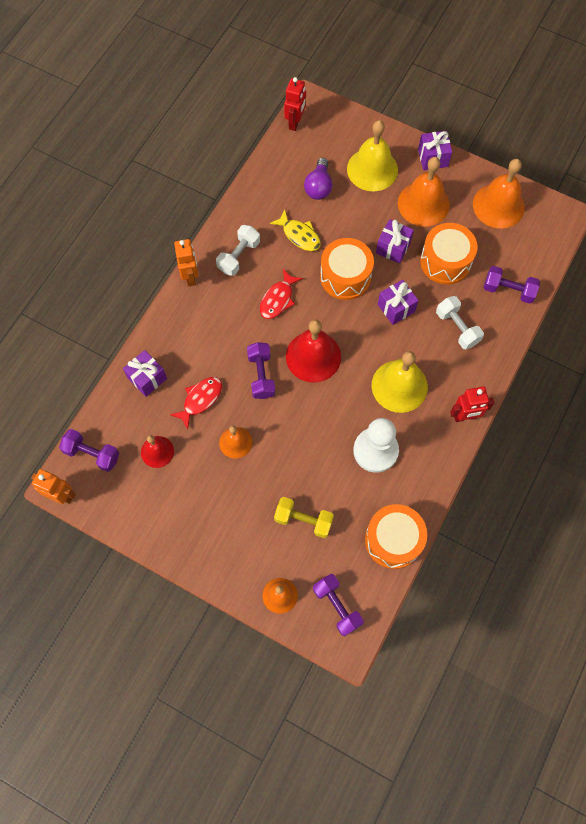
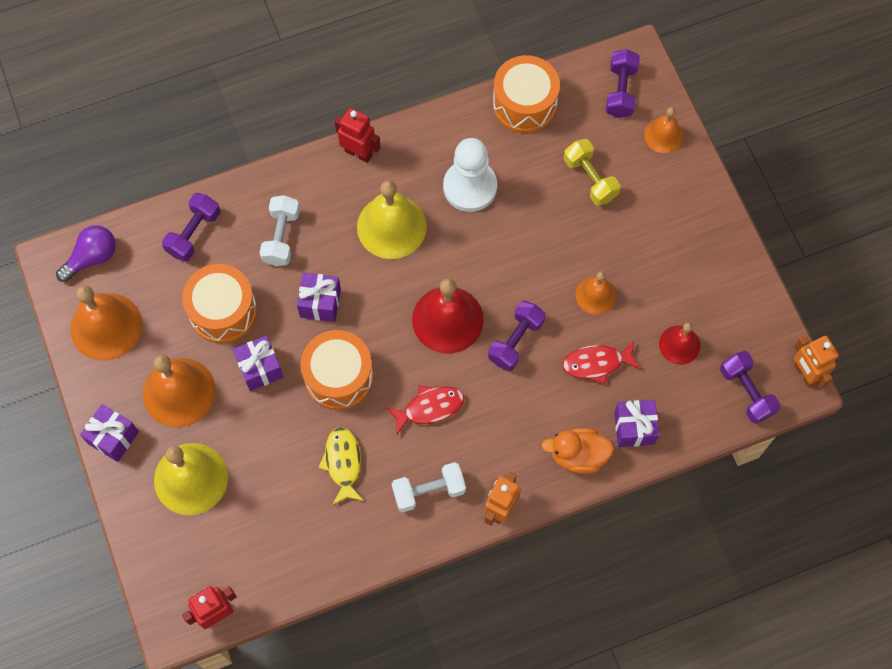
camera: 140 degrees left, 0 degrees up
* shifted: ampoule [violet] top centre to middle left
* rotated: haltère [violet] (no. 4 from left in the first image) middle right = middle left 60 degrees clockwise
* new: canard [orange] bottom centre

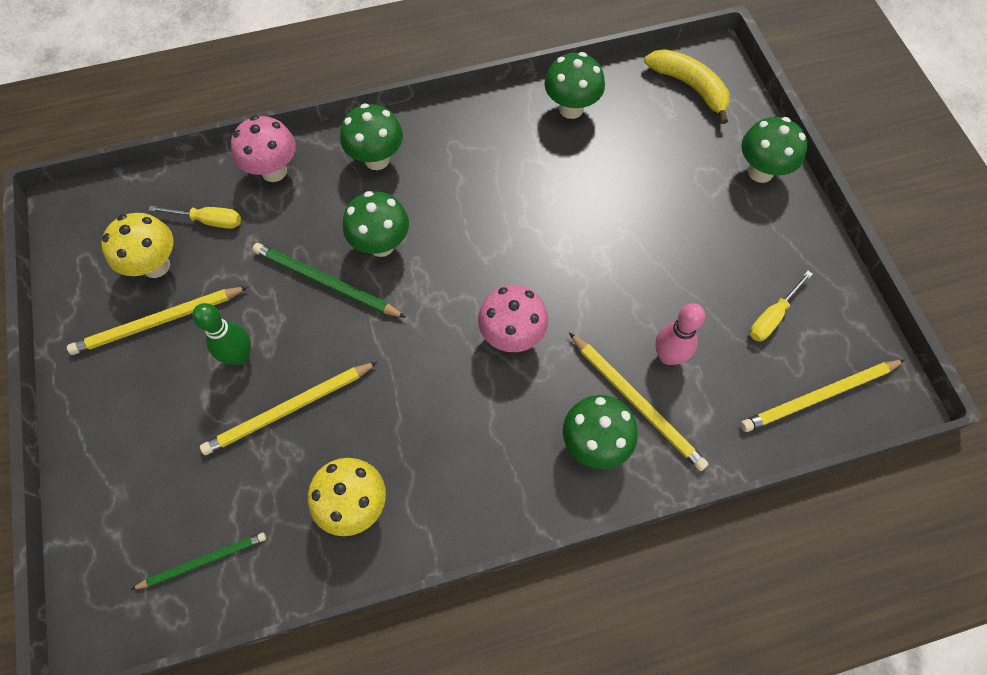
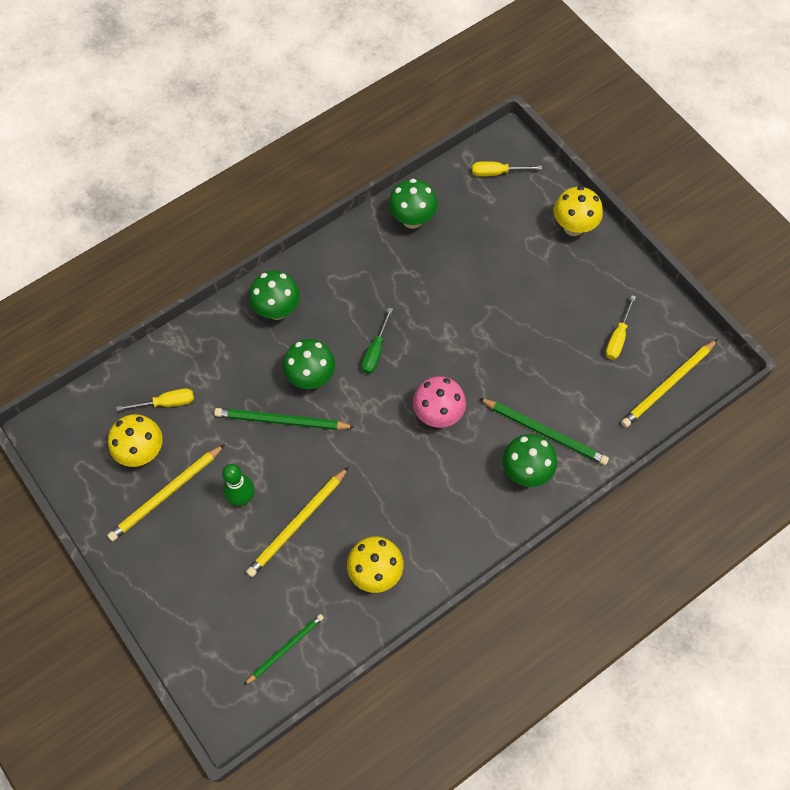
camera: 20 degrees left, 0 degrees up
* gone: champignon [rose] (no. 1 from left) top left
* repainted: crayon [jaune] (no. 3 from left) centre to crayon [vert] (no. 3 from left) middle right
* swapped: banane [jaune] top right to tournevis [jaune] (no. 2 from left) top centre
* gone: quille [rose] middle right
* repainted: champignon [vert] (no. 5 from left) top right to champignon [jaune] (no. 3 from left) top right
* new: tournevis [vert] centre

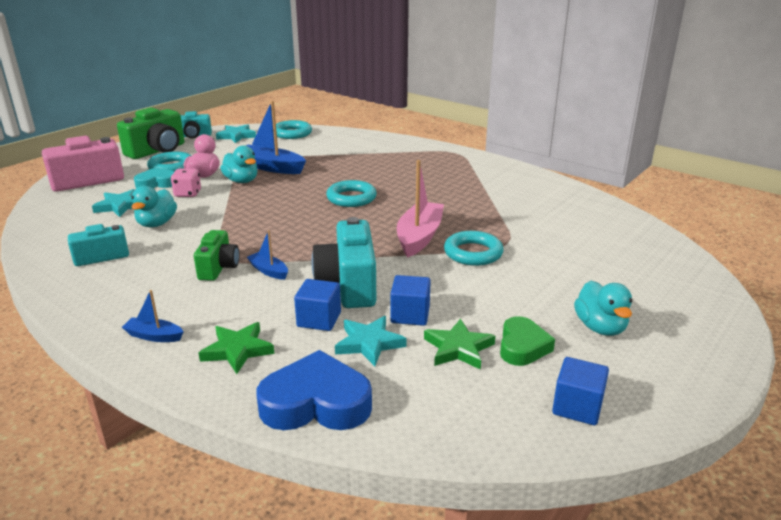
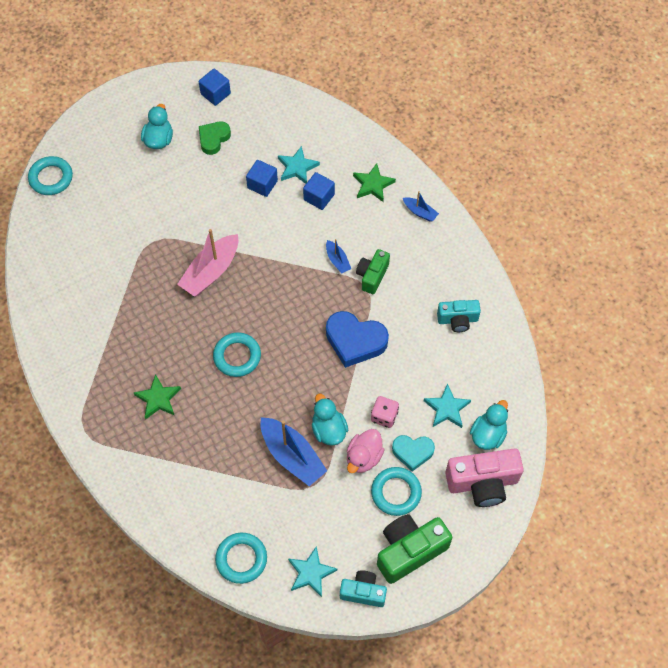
camera: 160 degrees left, 35 degrees up
* shifted: canard [turquoise] (no. 1 from left in the first image) middle left to canard [turquoise] (no. 3 from left) middle right
* shifted: cœur [bleu] bottom centre to centre
* gone: appareil photo [turquoise] (no. 3 from left) centre
* shifted: étoile [vert] (no. 2 from left in the first image) centre to étoile [vert] (no. 1 from left) middle left
* shifted: anneau [turquoise] (no. 4 from left in the first image) centre to anneau [turquoise] (no. 1 from left) top left

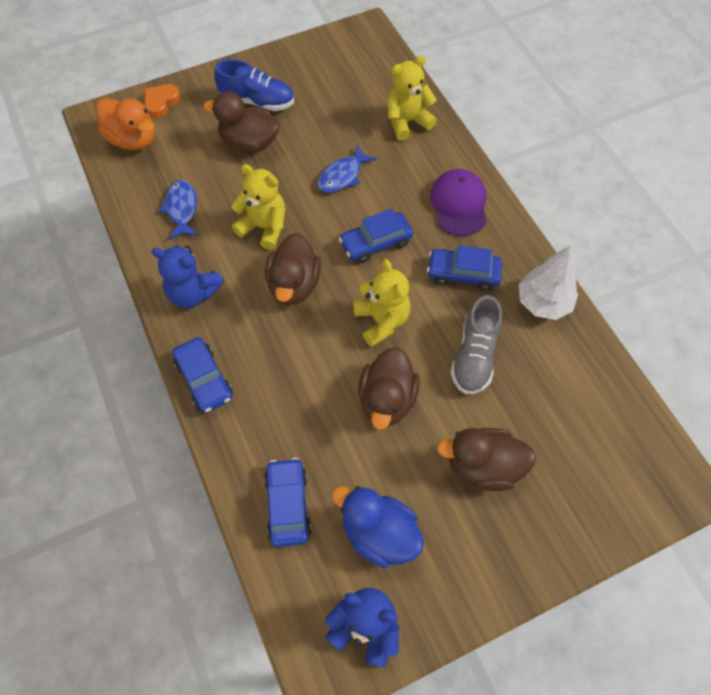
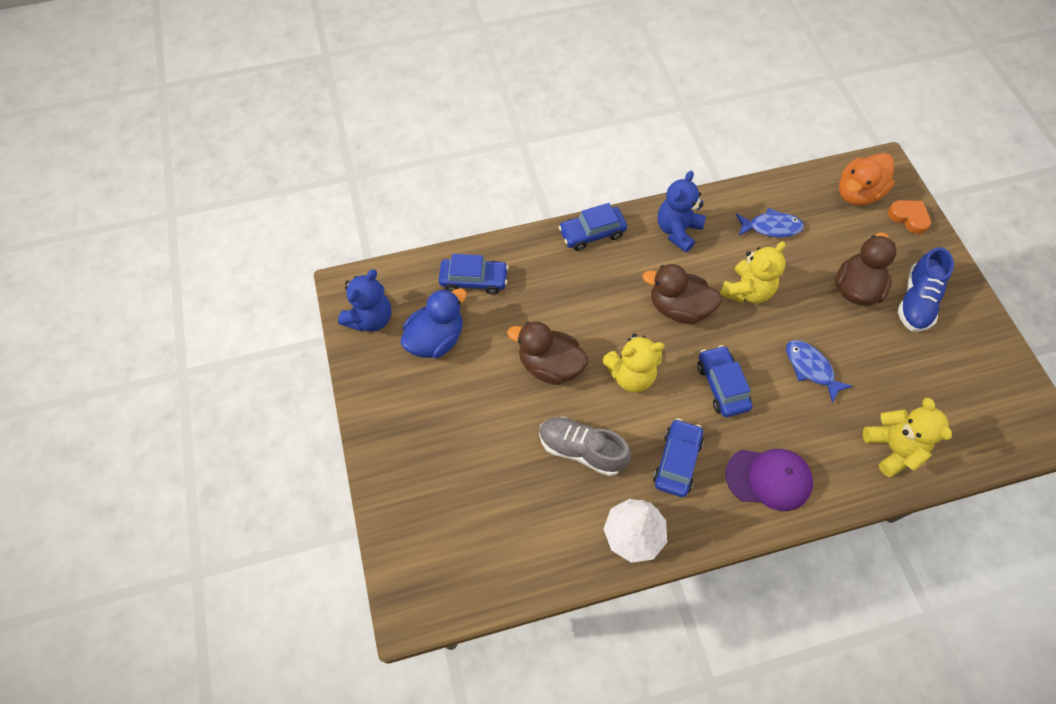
camera: 100 degrees right, 0 degrees up
* gone: canard [marron] (no. 4 from left) middle right

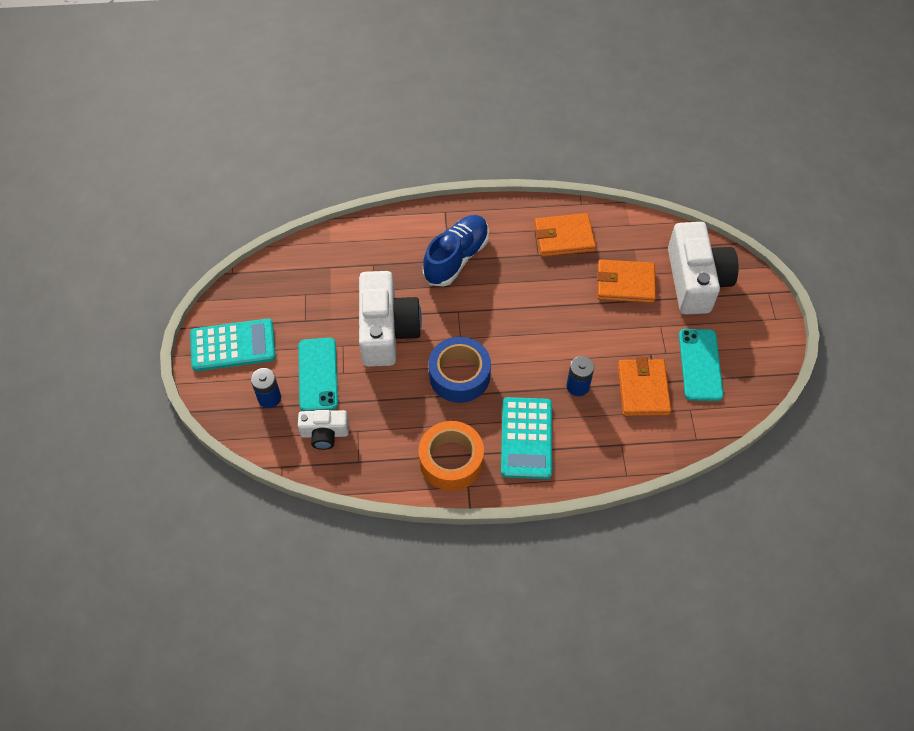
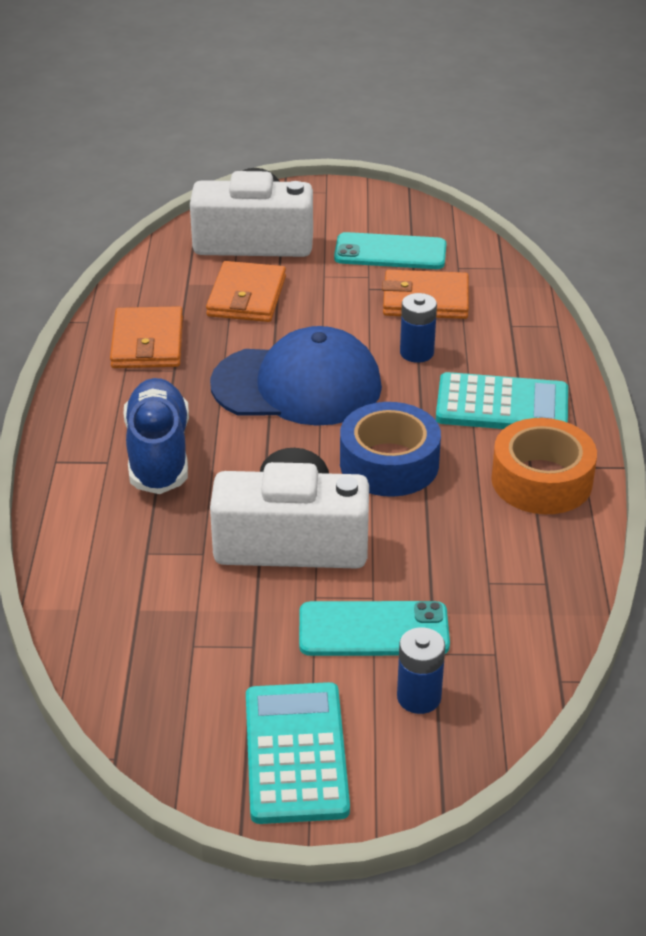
camera: 85 degrees left, 20 degrees down
* gone: appareil photo [blanc] (no. 1 from left) centre
* rotated: chaussure [bleu] centre = middle left 45 degrees clockwise
* new: casquette [bleu] centre

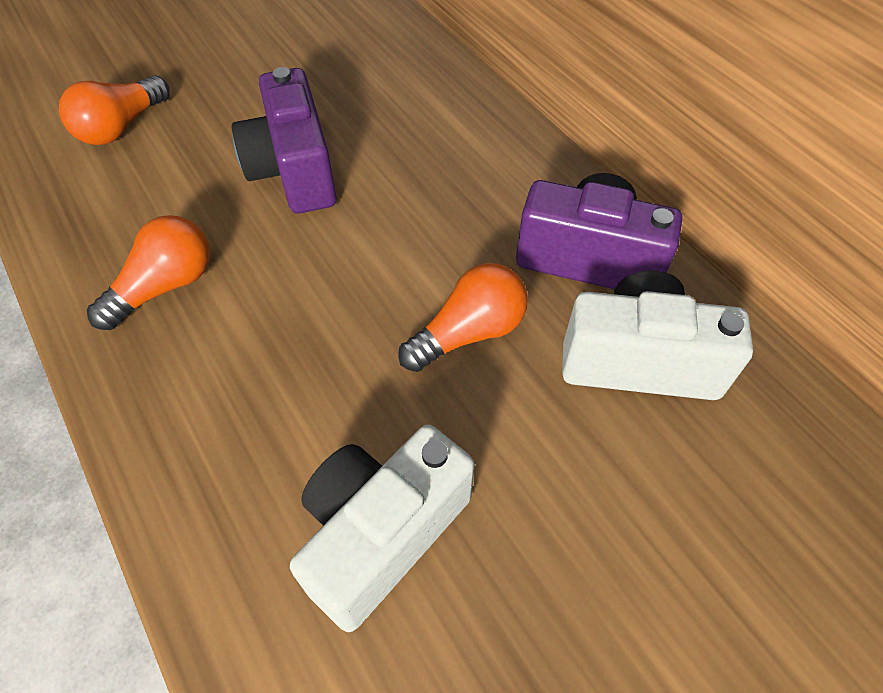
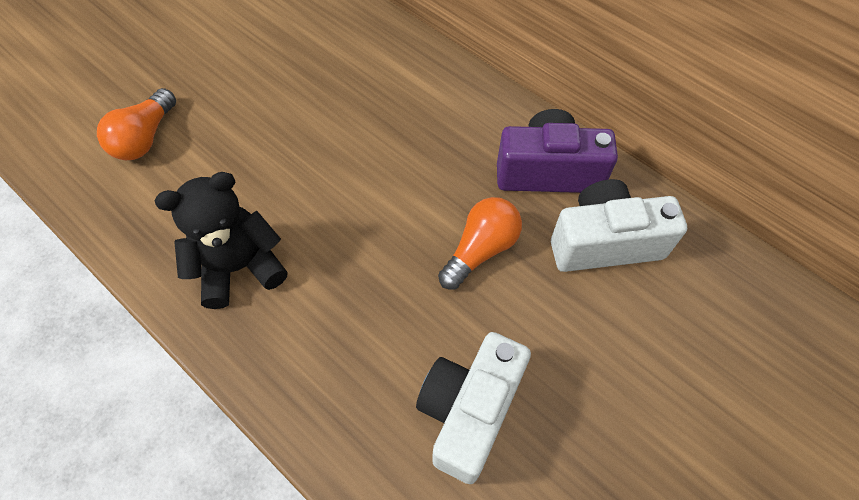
camera: 15 degrees left, 5 degrees up
* swapped: ampoule [orange] (no. 2 from left) middle left to ours en peluche [noir] middle left
* gone: appareil photo [violet] (no. 1 from left) top left

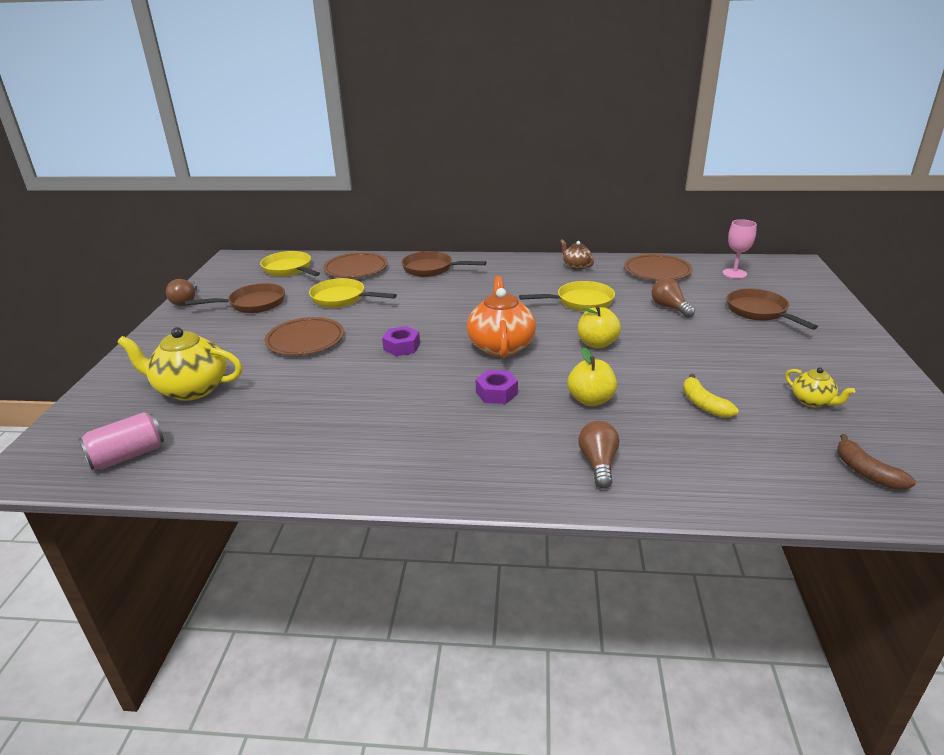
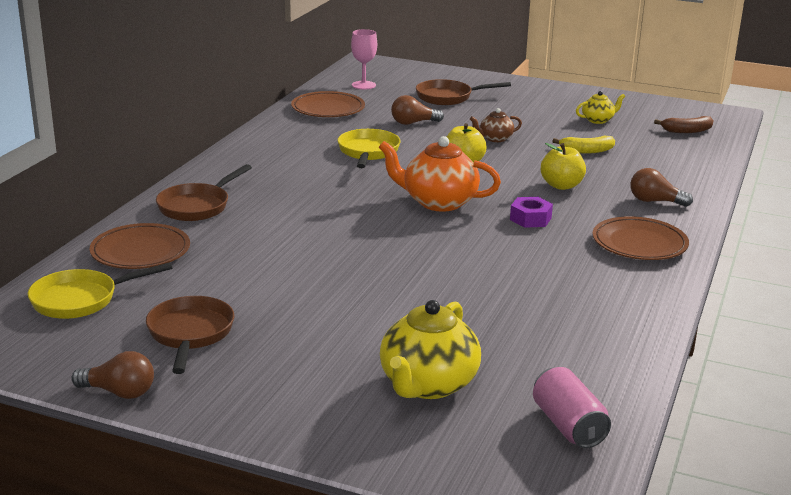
camera: 75 degrees left, 5 degrees down
* shifted: assiette [marron] (no. 1 from left in the first image) middle left to assiette [marron] (no. 3 from left) middle right
* gone: poêle [jaune] (no. 2 from left) centre
* gone: écrou [violet] (no. 1 from left) centre
* shifted: théière [marron] centre to top centre

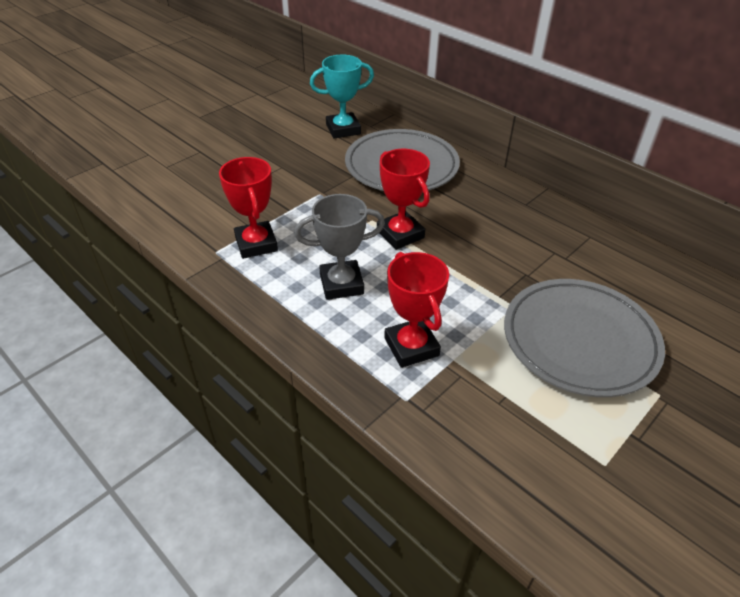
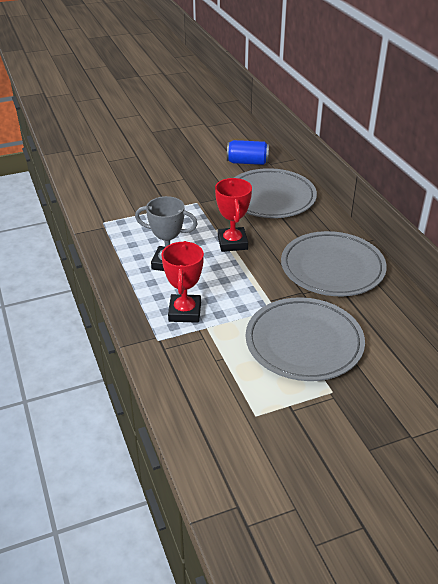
camera: 25 degrees right, 5 degrees down
* gone: trophée [rouge] (no. 1 from left) centre
* swapped: trophée [turquoise] top centre to canette [bleu] top centre
* new: assiette [gris] (no. 3 from left) middle right

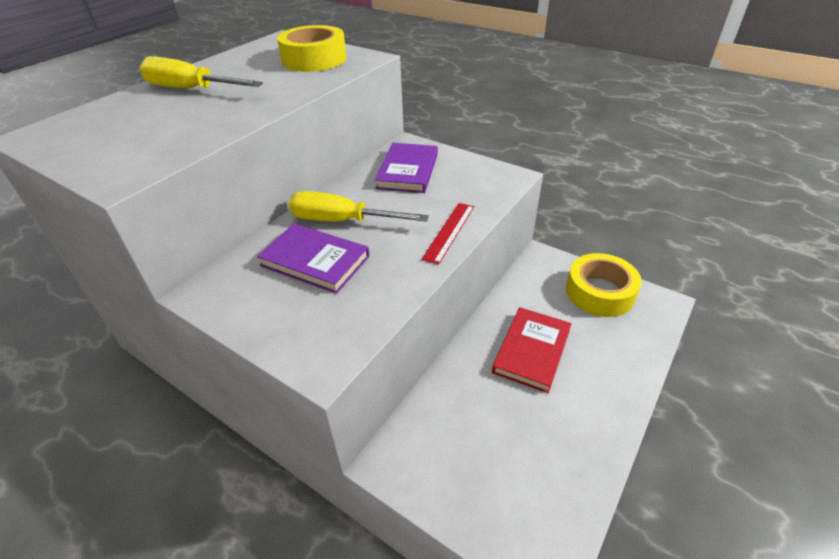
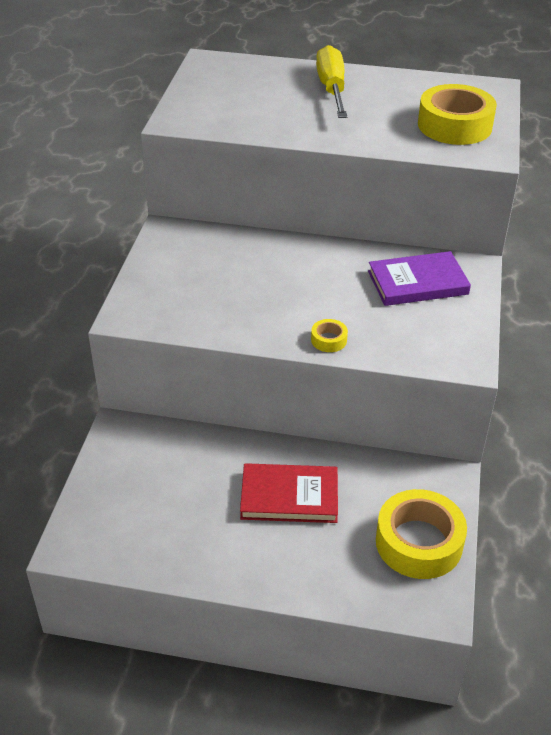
camera: 65 degrees right, 0 degrees up
* gone: livre [violet] (no. 1 from left) centre
* gone: tournevis [jaune] (no. 2 from left) centre
* swapped: règle [rouge] centre to ruban adhésif [jaune] (no. 1 from left) centre

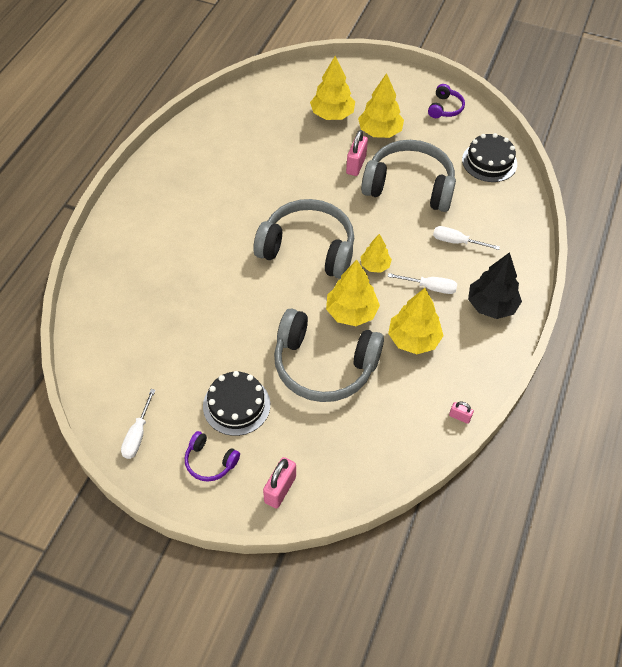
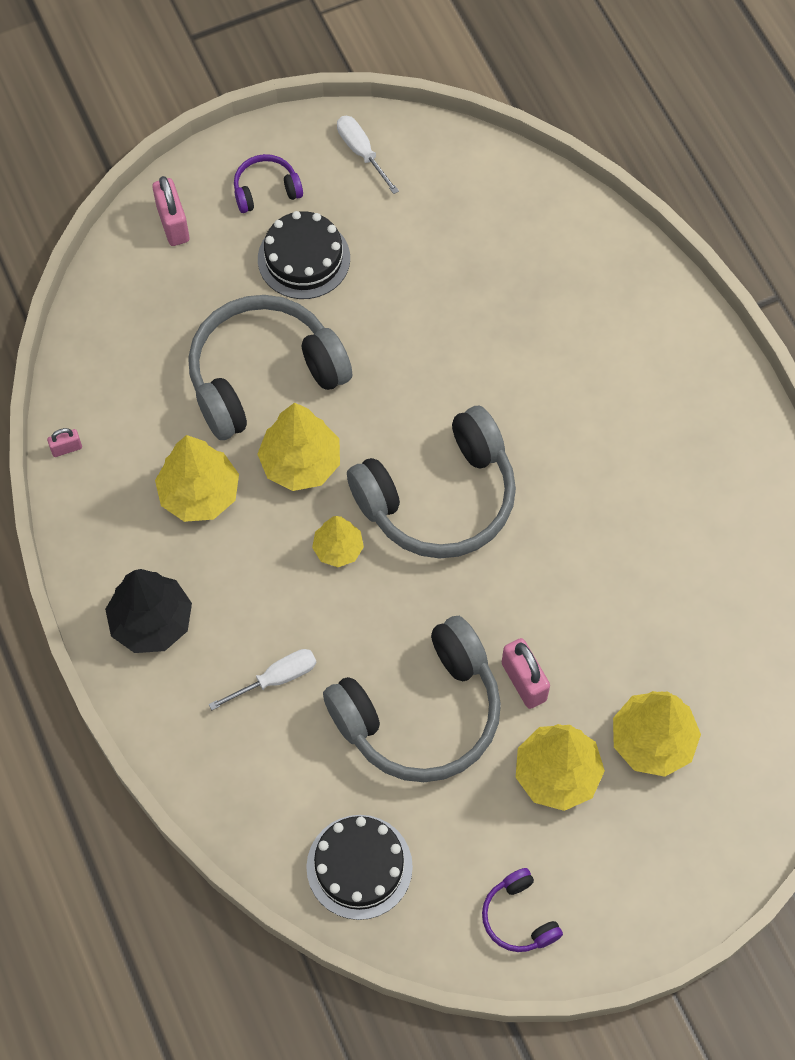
camera: 135 degrees right, 10 degrees up
* gone: tournevis [blanc] (no. 2 from left) middle right

